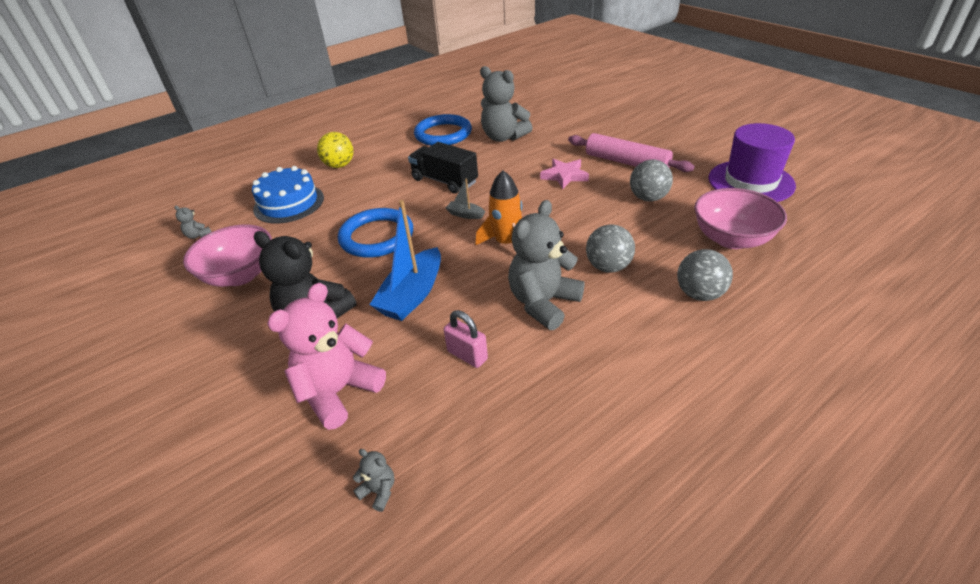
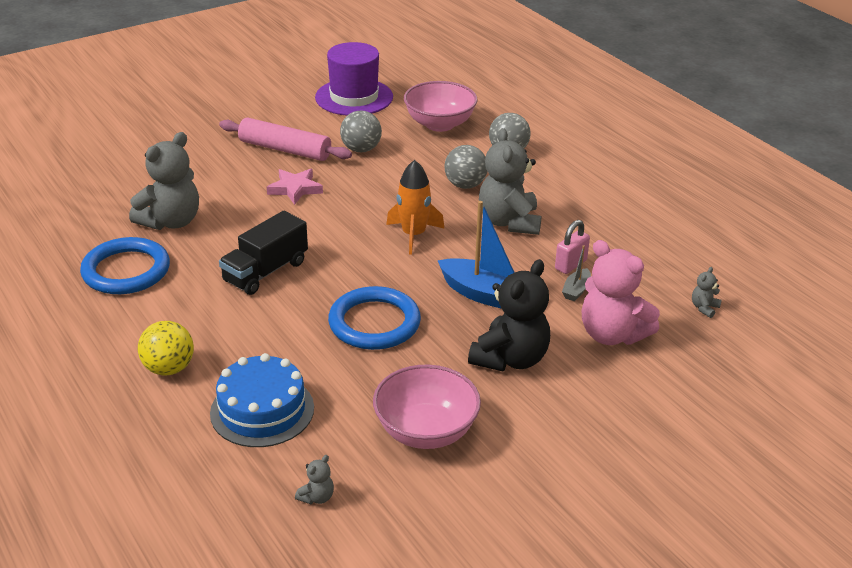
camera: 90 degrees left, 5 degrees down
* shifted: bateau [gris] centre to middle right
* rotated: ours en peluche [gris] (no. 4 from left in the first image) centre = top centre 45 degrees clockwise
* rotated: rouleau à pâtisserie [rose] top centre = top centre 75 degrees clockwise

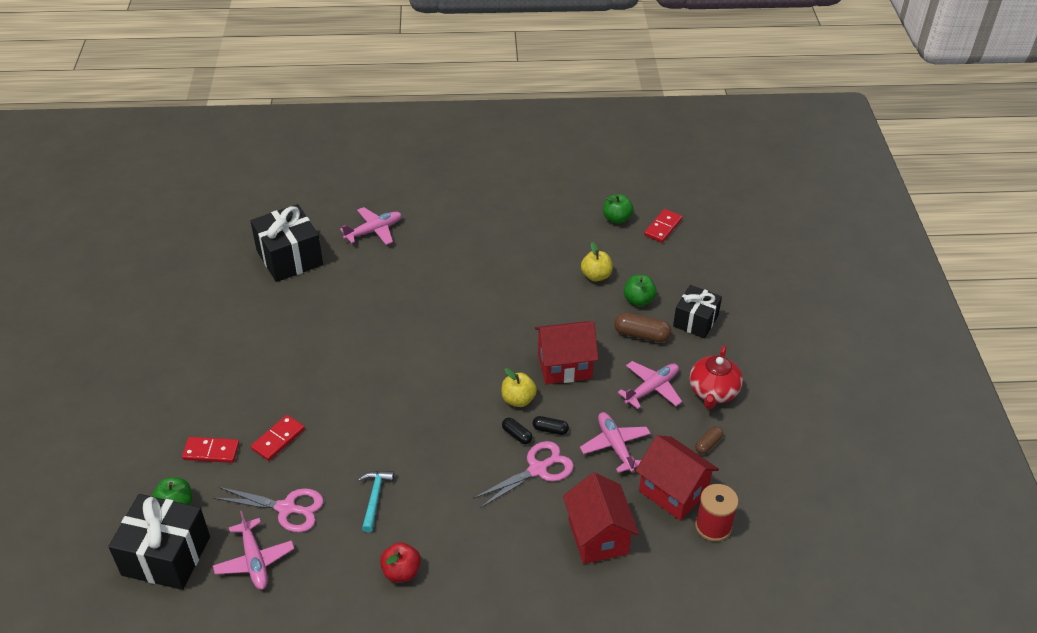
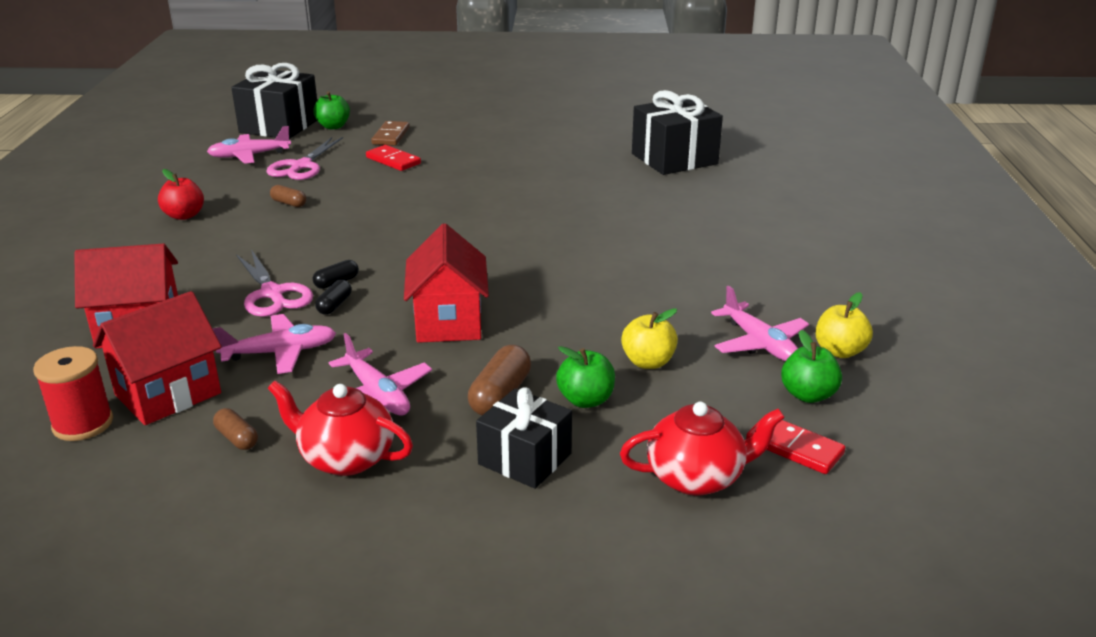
camera: 95 degrees right, 15 degrees down
* repainted: domino [rouge] (no. 1 from left) bottom left to domino [marron] top centre
* shifted: avion [rose] (no. 2 from left in the first image) centre to avion [rose] (no. 4 from left) middle right
* swapped: marteau [turquoise] bottom centre to gélule [marron] (no. 2 from left) top left
* shifted: pomme [jaune] (no. 1 from left in the first image) centre to pomme [jaune] (no. 2 from left) middle right
* new: théière [rouge] (no. 2 from left) bottom centre

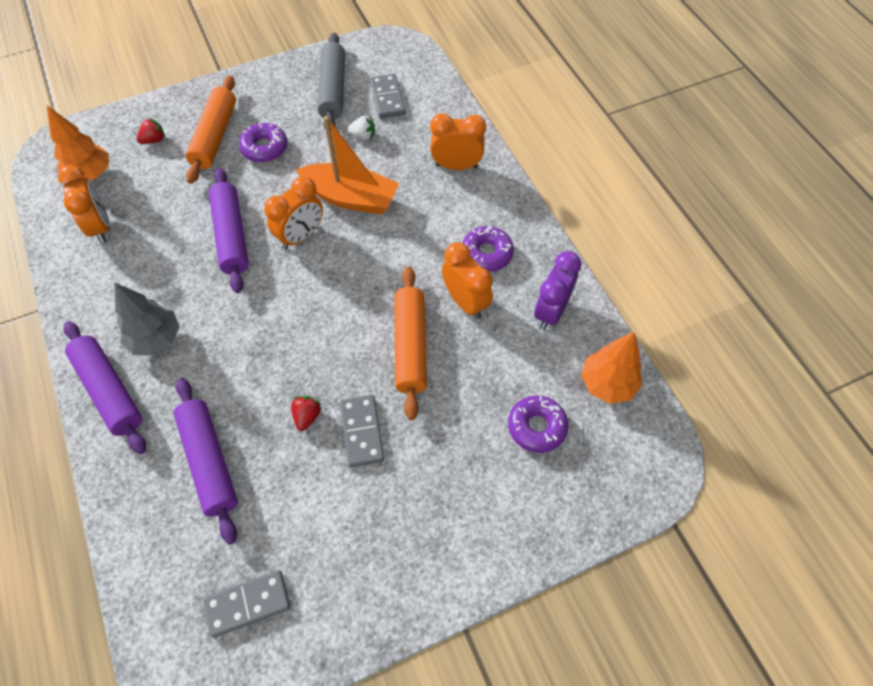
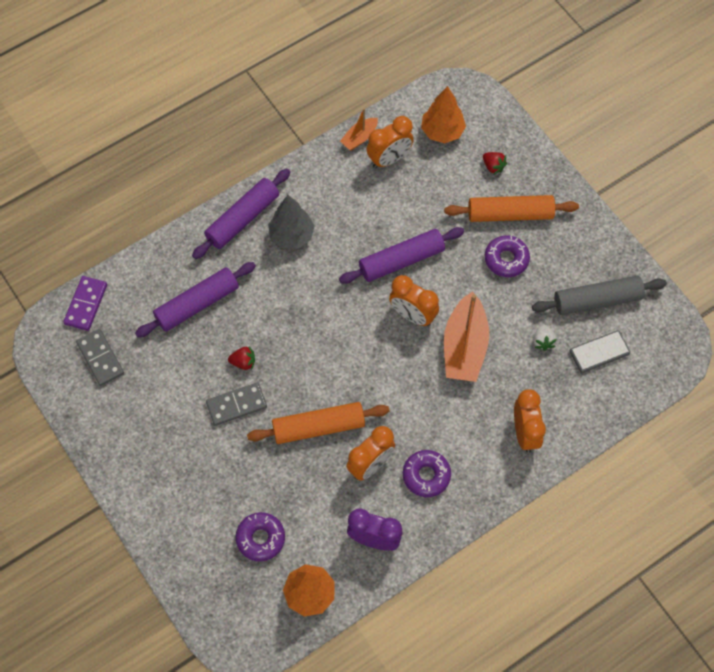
camera: 80 degrees right, 5 degrees up
* new: domino [violet] middle left
* new: bateau [orange] (no. 1 from left) top centre

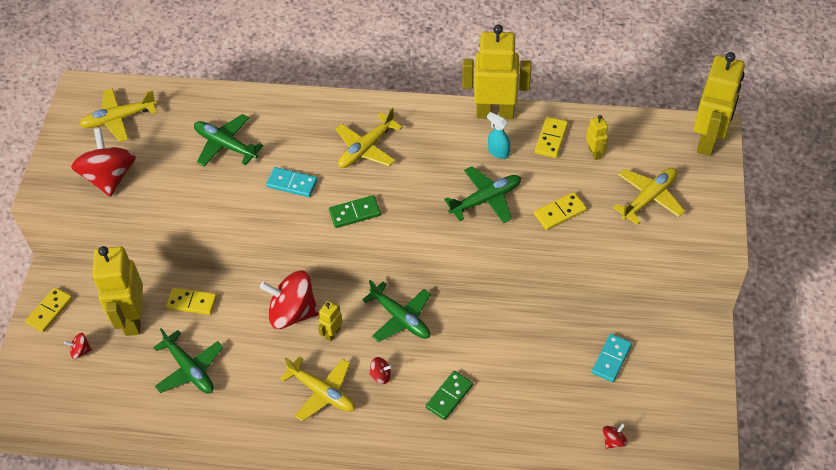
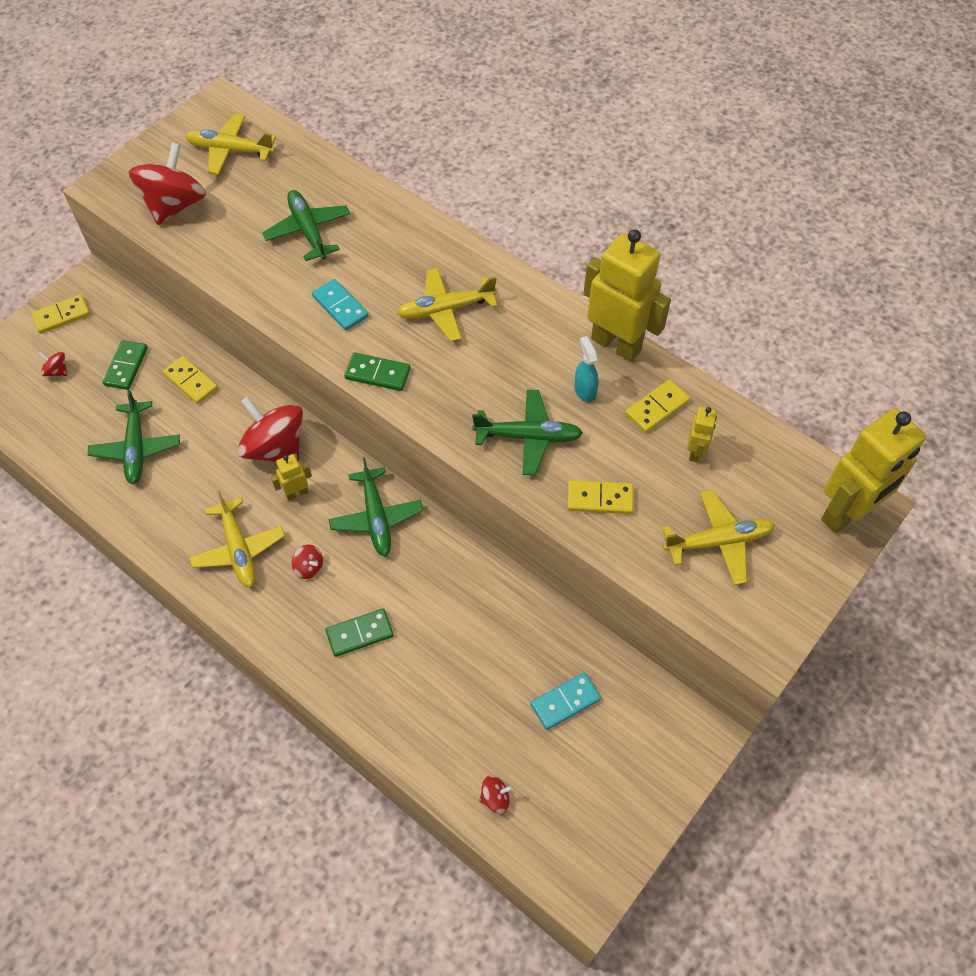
camera: 30 degrees right, 5 degrees up
* swapped: robot [jaune] (no. 1 from left) middle left to domino [vert] (no. 1 from left) middle left

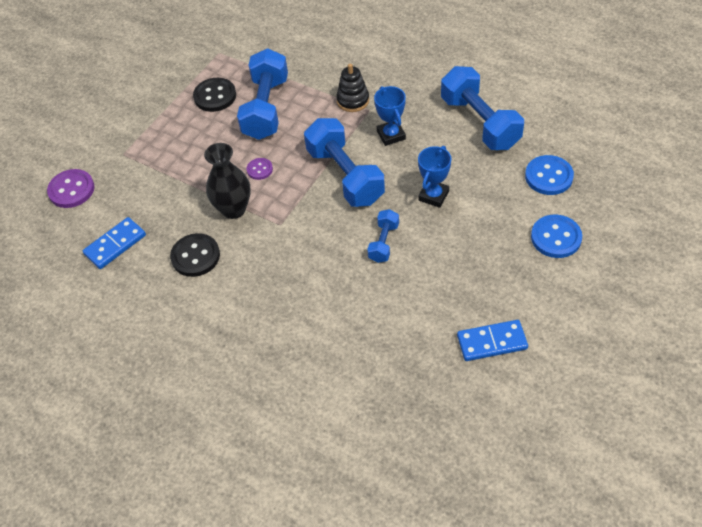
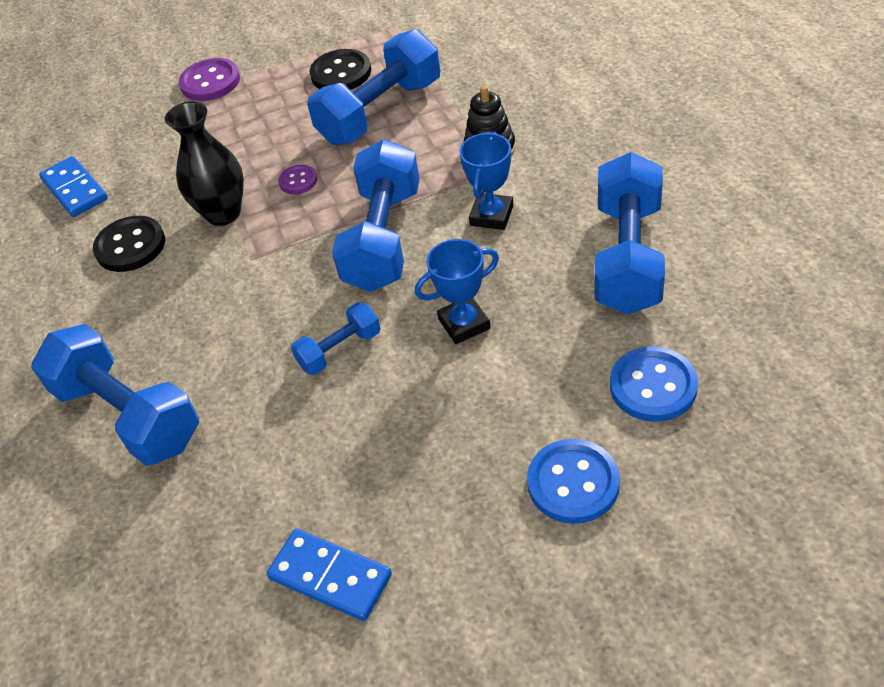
camera: 40 degrees right, 5 degrees down
* shifted: bouton [violet] (no. 1 from left) middle left to top left
* rotated: domino [bleu] (no. 1 from left) middle left = top left 60 degrees clockwise
* new: haltère [bleu] (no. 1 from left) middle left

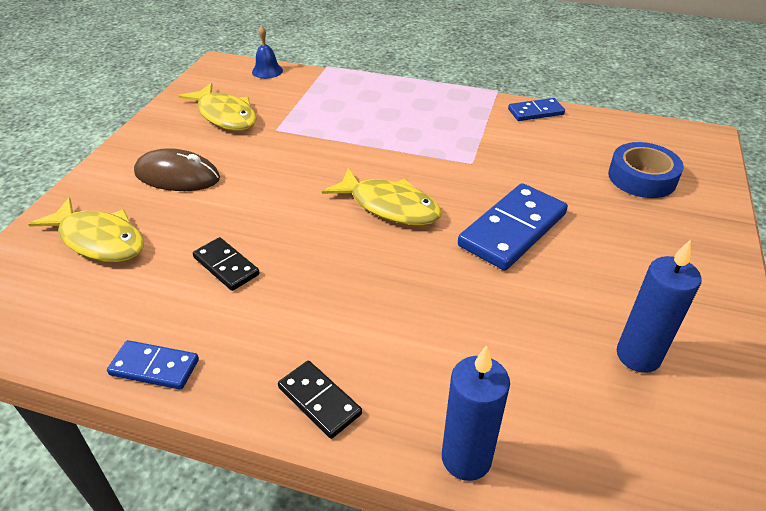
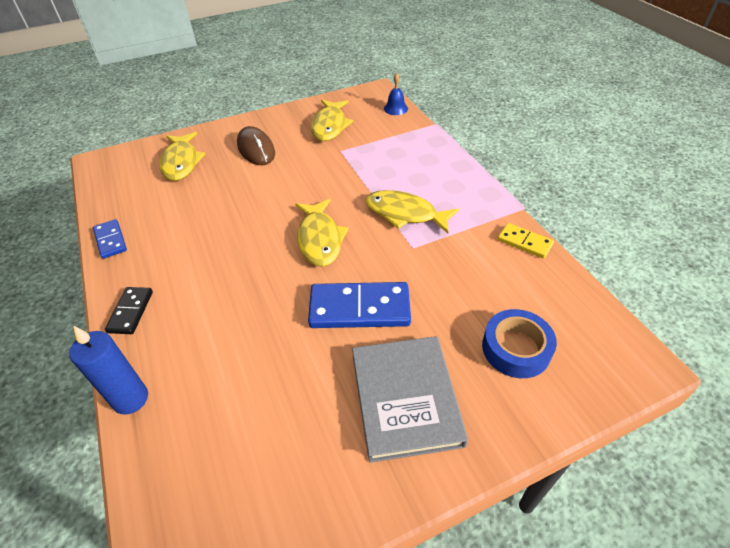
camera: 50 degrees right, 5 degrees up
* gone: domino [noir] (no. 1 from left) middle left
* repainted: domino [bleu] (no. 3 from left) top right to domino [jaune] middle right
* gone: bougie [bleu] (no. 2 from left) middle right
* new: livre [gris] bottom centre
* new: poisson [jaune] (no. 4 from left) centre

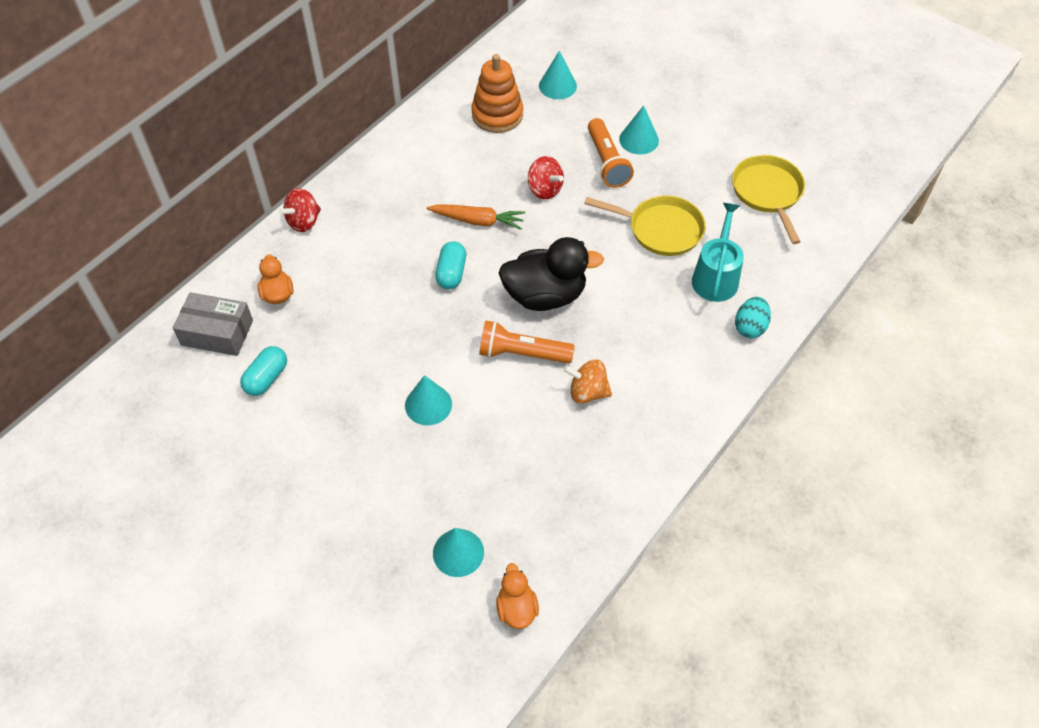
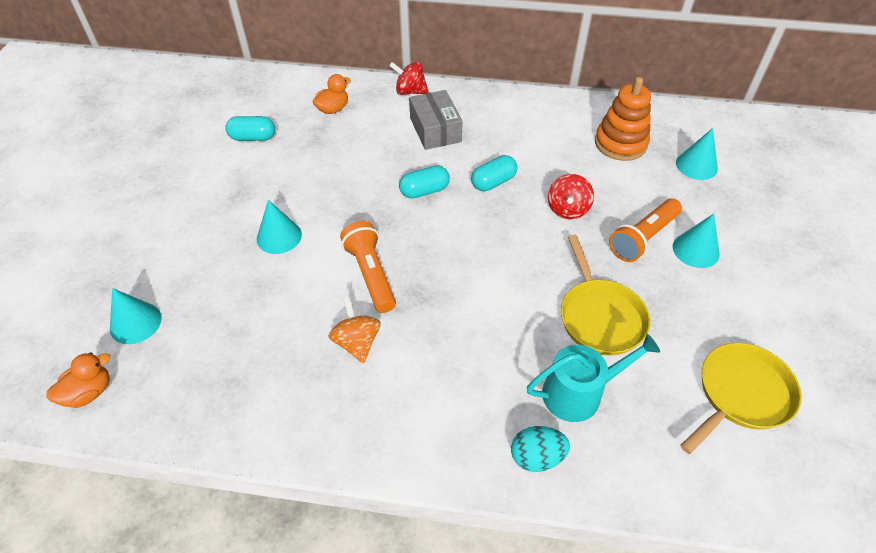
camera: 60 degrees right, 5 degrees down
* shifted: boîte [gris] middle left to top centre
* swapped: carotte [orange] top centre to gélule [turquoise] (no. 3 from left) top centre
* gone: canard [noir] centre

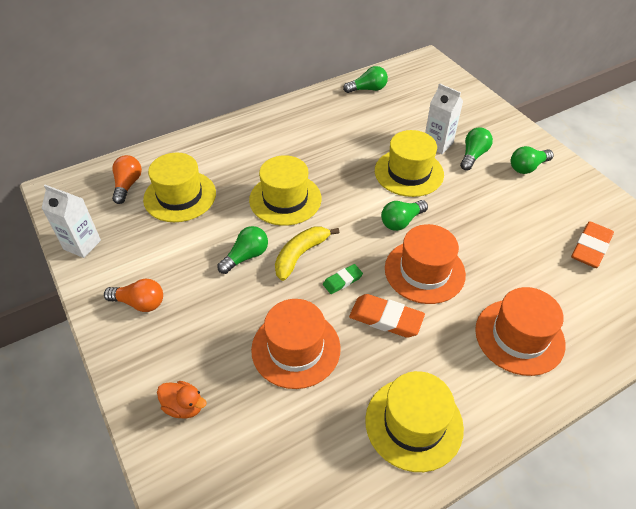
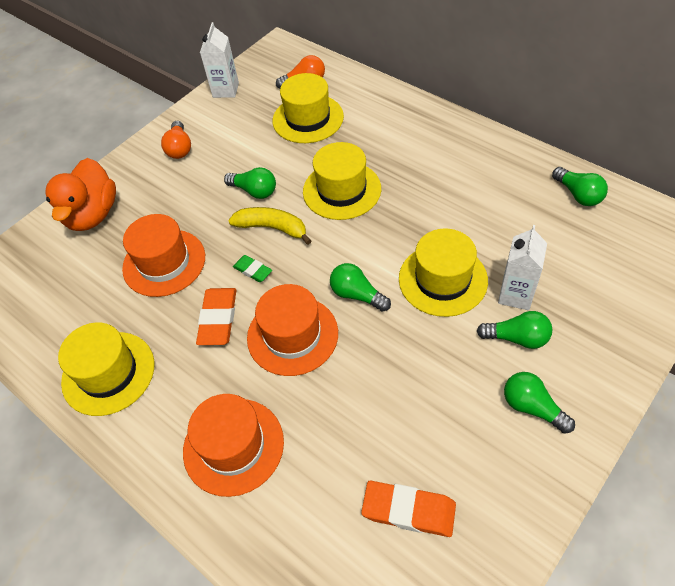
camera: 75 degrees right, 5 degrees up
* scaled: canard [orange] bottom left = top left x1.98

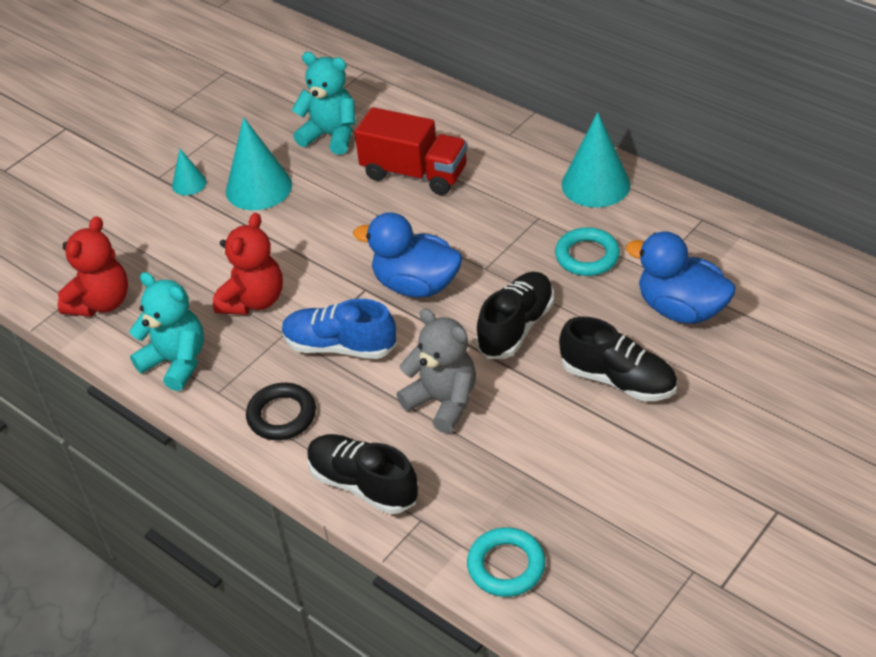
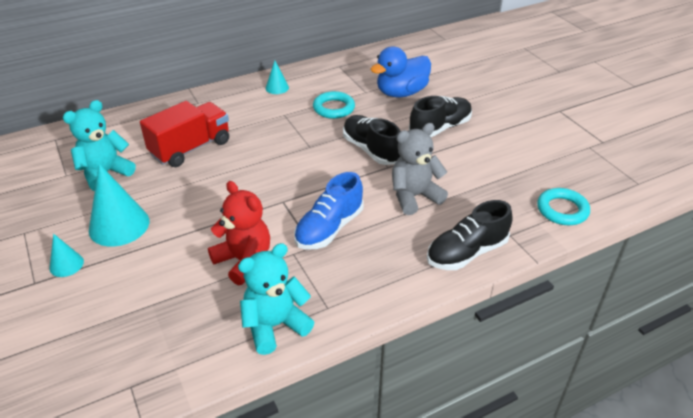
camera: 70 degrees left, 5 degrees down
* gone: ours en peluche [rouge] (no. 1 from left) middle left
* gone: anneau [noir] middle left
* gone: canard [bleu] (no. 1 from left) centre
* scaled: cône [turquoise] (no. 3 from left) top right = top centre x0.52

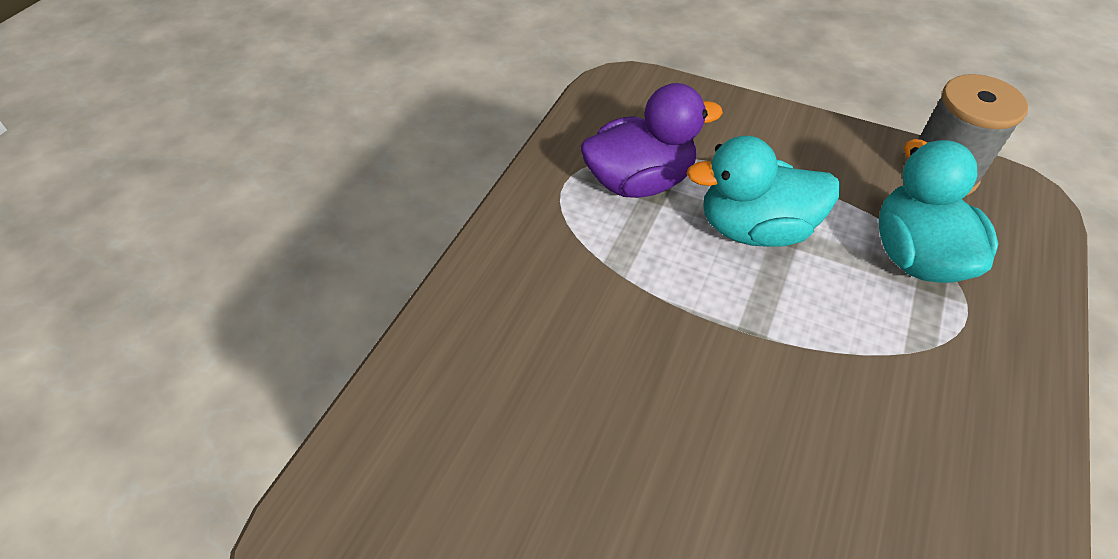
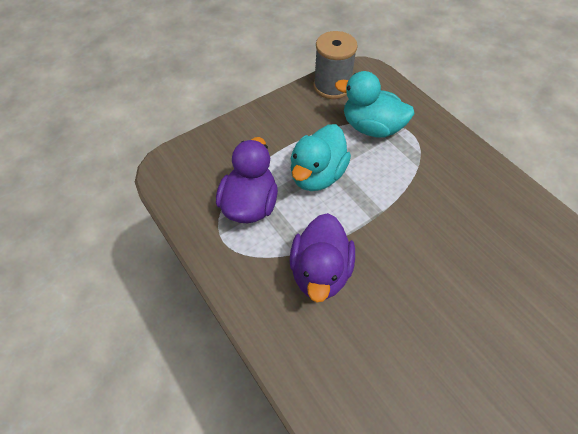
camera: 60 degrees left, 5 degrees up
* new: canard [violet] (no. 2 from left) centre

